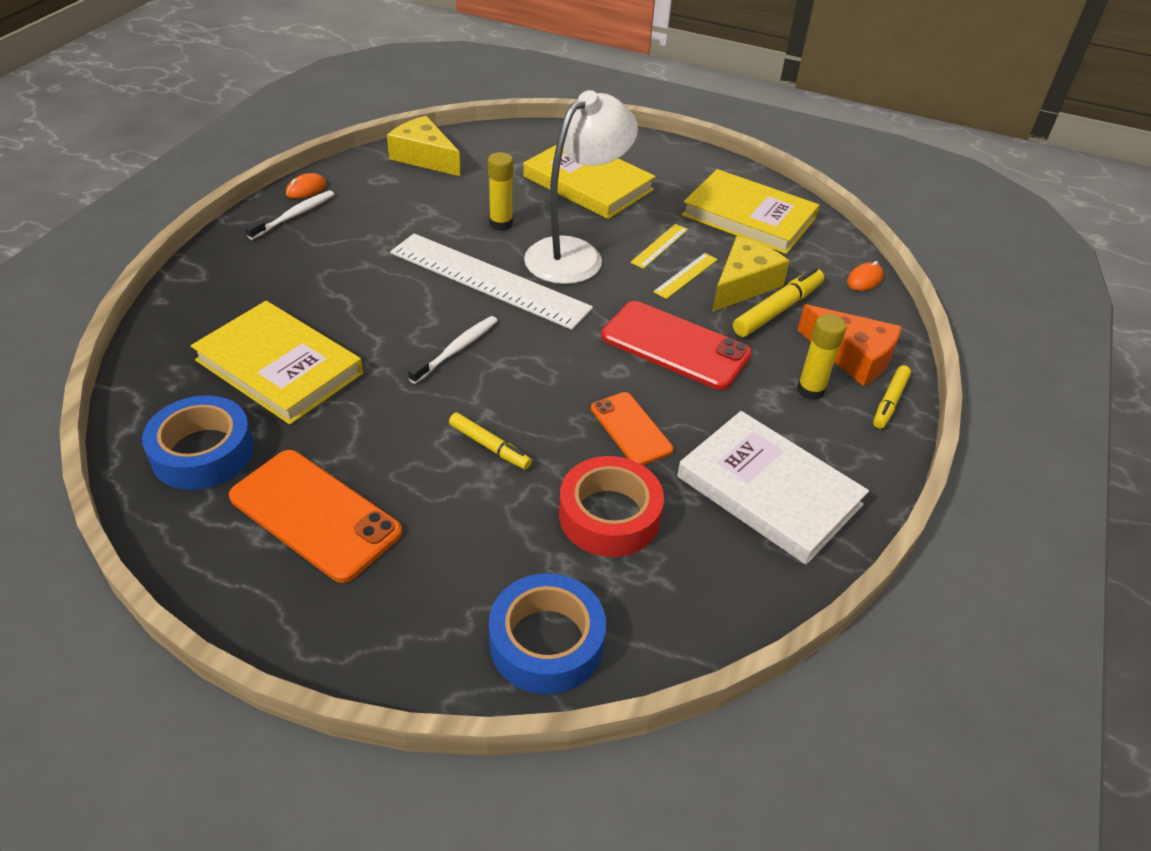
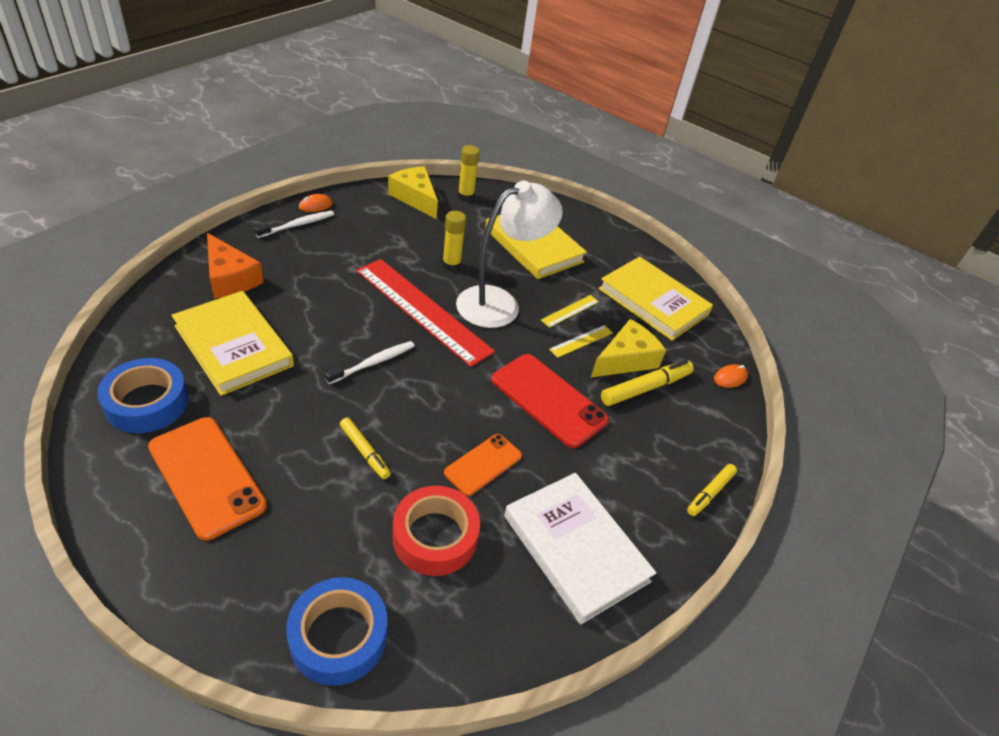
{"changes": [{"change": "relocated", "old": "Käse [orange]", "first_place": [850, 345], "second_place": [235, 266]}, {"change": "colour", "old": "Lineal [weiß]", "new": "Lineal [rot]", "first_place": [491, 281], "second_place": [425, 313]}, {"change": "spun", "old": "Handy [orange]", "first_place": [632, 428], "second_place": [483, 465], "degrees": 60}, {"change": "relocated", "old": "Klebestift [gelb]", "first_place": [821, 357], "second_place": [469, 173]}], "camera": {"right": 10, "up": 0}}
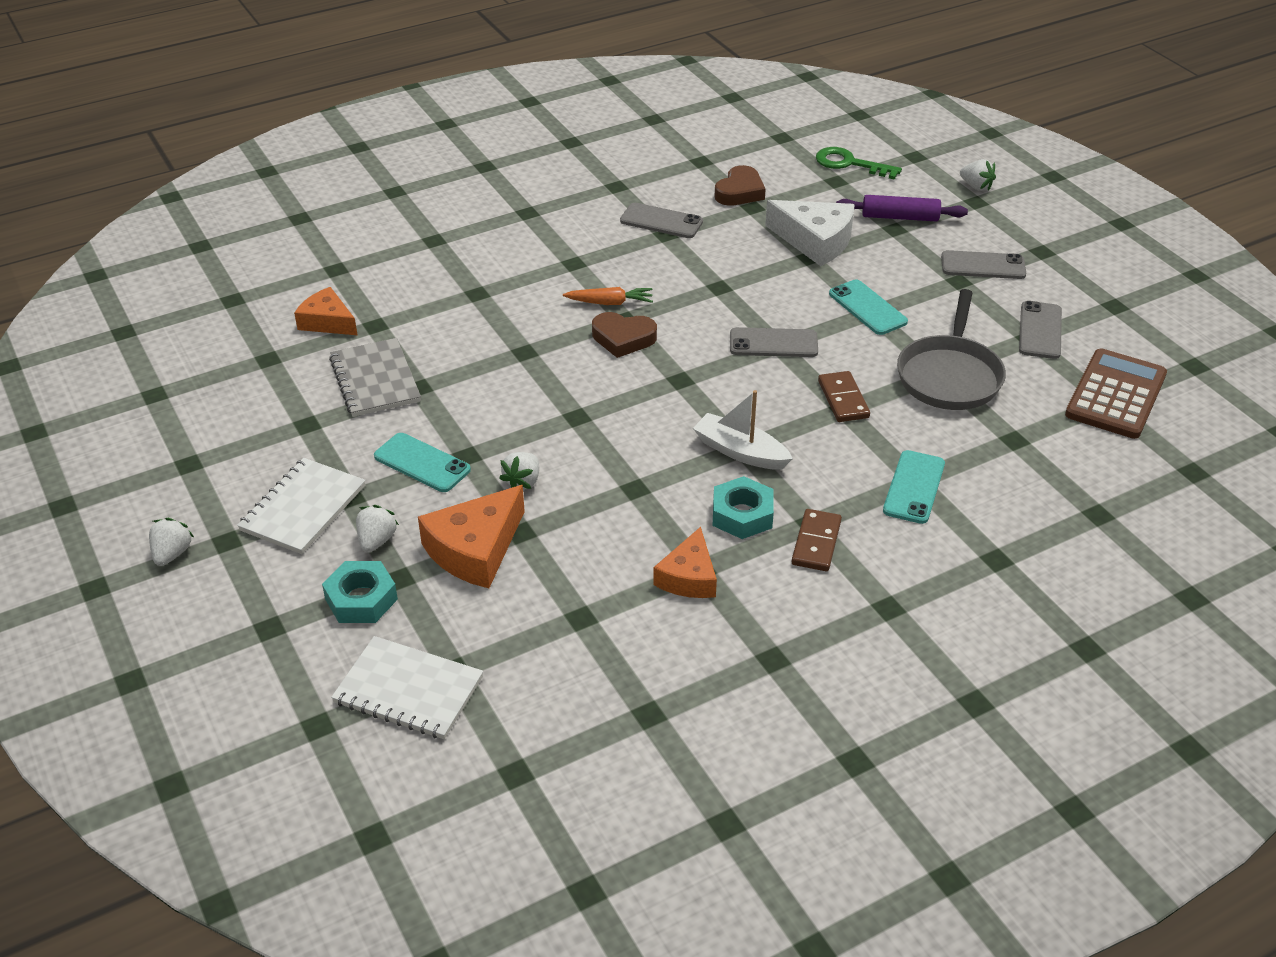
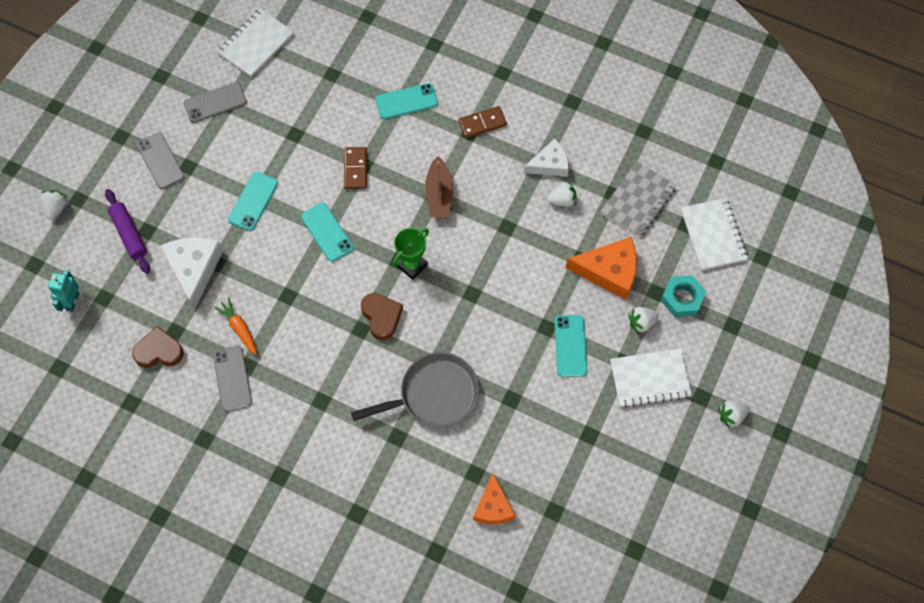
{"changes": [{"change": "exchanged", "old": "Schlüssel [grün]", "new": "Roboter [türkis]", "first_place": [859, 163], "second_place": [63, 291]}, {"change": "relocated", "old": "Karotte [orange]", "first_place": [608, 296], "second_place": [235, 326]}, {"change": "exchanged", "old": "Taschenrechner [braun]", "new": "Notizbuch [weiß]", "first_place": [1116, 393], "second_place": [255, 42]}, {"change": "colour", "old": "Handy [grau]", "new": "Handy [türkis]", "first_place": [774, 342], "second_place": [327, 232]}, {"change": "spun", "old": "Dominostein [braun]", "first_place": [844, 396], "second_place": [355, 168], "degrees": -45}, {"change": "relocated", "old": "Pfanne [grau]", "first_place": [951, 349], "second_place": [415, 389]}, {"change": "appeared", "new": "Pokal [grün]", "second_place": [410, 254]}, {"change": "colour", "old": "Boot [weiß]", "new": "Boot [braun]", "first_place": [743, 430], "second_place": [439, 186]}, {"change": "colour", "old": "Käse [orange]", "new": "Käse [weiß]", "first_place": [685, 562], "second_place": [546, 158]}, {"change": "relocated", "old": "Erdbeere [weiß]", "first_place": [519, 471], "second_place": [561, 194]}, {"change": "relocated", "old": "Notizbuch [grau]", "first_place": [375, 377], "second_place": [638, 199]}, {"change": "missing", "old": "Sechskantmutter [türkis]", "first_place": [743, 507]}], "camera": {"right": -125, "up": 25}}
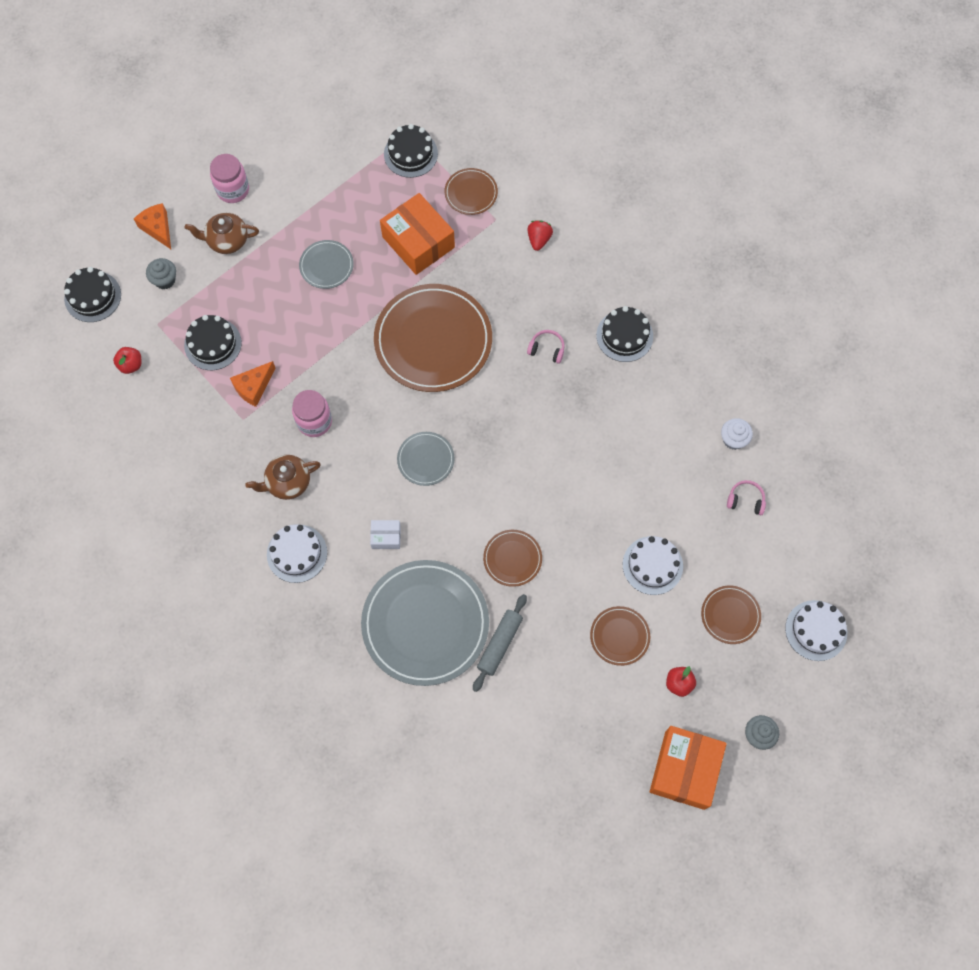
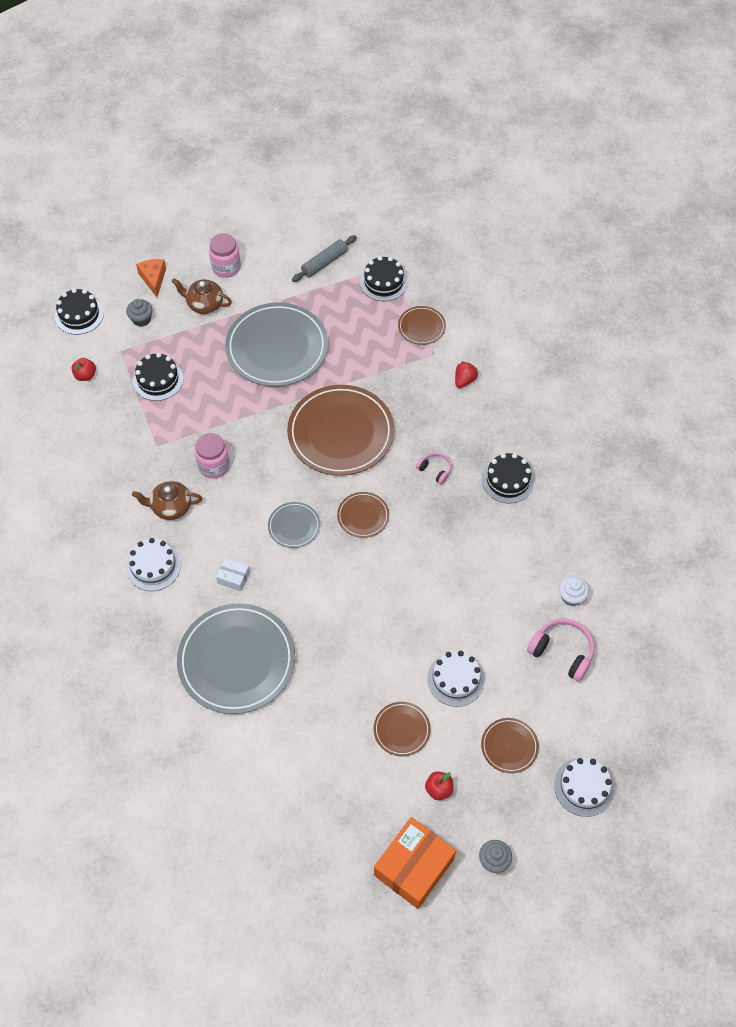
{"changes": [{"change": "size", "old": "Teller [grau]", "first_place": [326, 264], "second_place": [276, 345], "factor": 2.13}, {"change": "relocated", "old": "Nudelholz [grau]", "first_place": [500, 643], "second_place": [324, 258]}, {"change": "relocated", "old": "Teller [braun]", "first_place": [512, 558], "second_place": [363, 515]}, {"change": "size", "old": "Kopfhörer [rosa]", "first_place": [746, 497], "second_place": [561, 650], "factor": 1.75}, {"change": "missing", "old": "Käse [orange]", "first_place": [253, 384]}, {"change": "missing", "old": "Schachtel [orange]", "first_place": [417, 234]}], "camera": {"right": 20, "up": -10}}
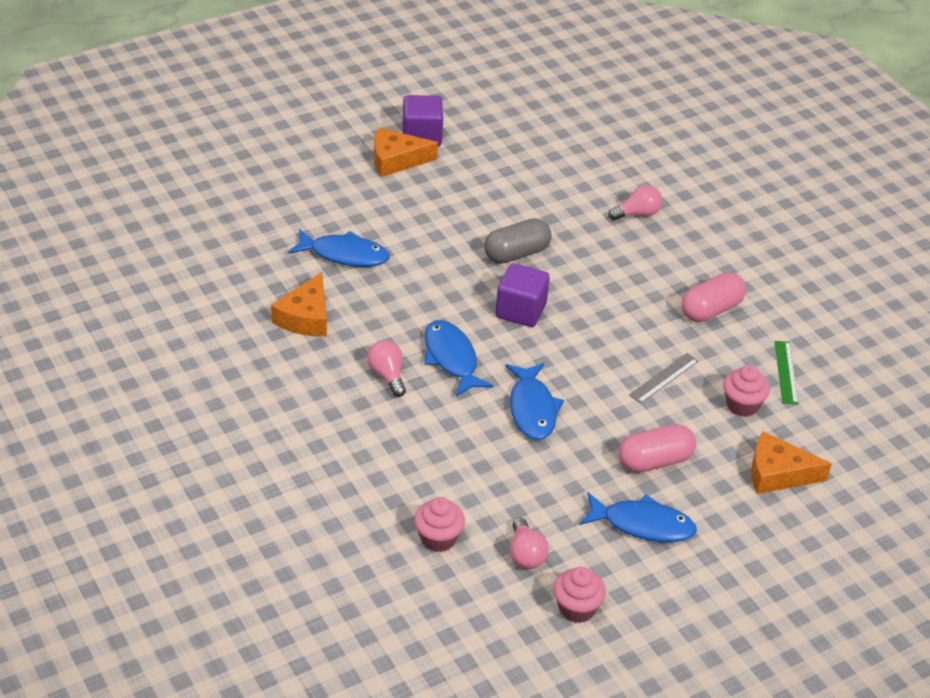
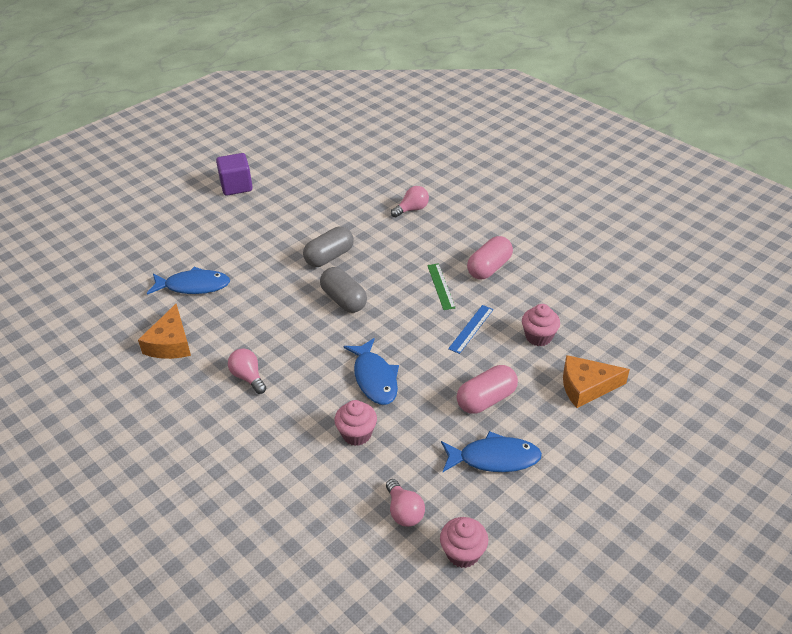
{"changes": [{"change": "exchanged", "old": "Kubus [lila]", "new": "Kapsel [grau]", "first_place": [522, 295], "second_place": [343, 290]}, {"change": "relocated", "old": "Muffin [rosa]", "first_place": [439, 524], "second_place": [355, 423]}, {"change": "relocated", "old": "Lineal [grün]", "first_place": [786, 372], "second_place": [441, 286]}, {"change": "colour", "old": "Lineal [grau]", "new": "Lineal [blau]", "first_place": [664, 378], "second_place": [470, 329]}, {"change": "missing", "old": "Käse [orange]", "first_place": [406, 152]}, {"change": "missing", "old": "Fisch [blau]", "first_place": [458, 358]}], "camera": {"right": -10, "up": 0}}
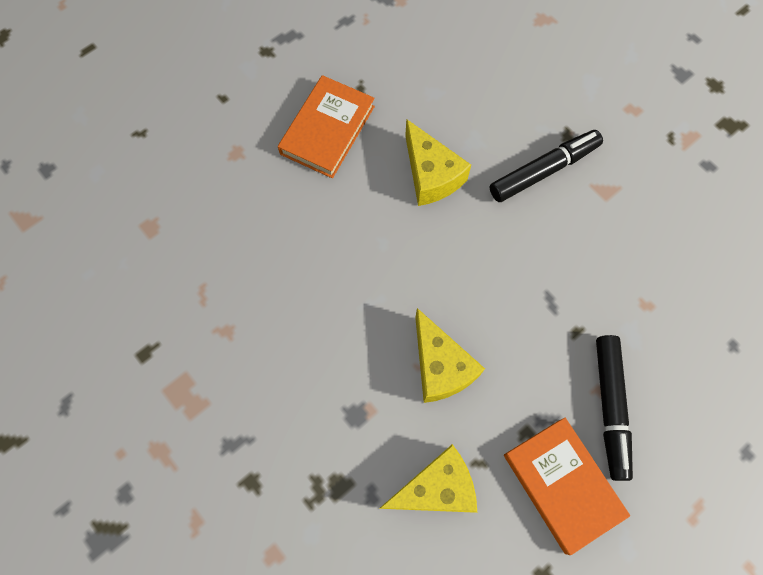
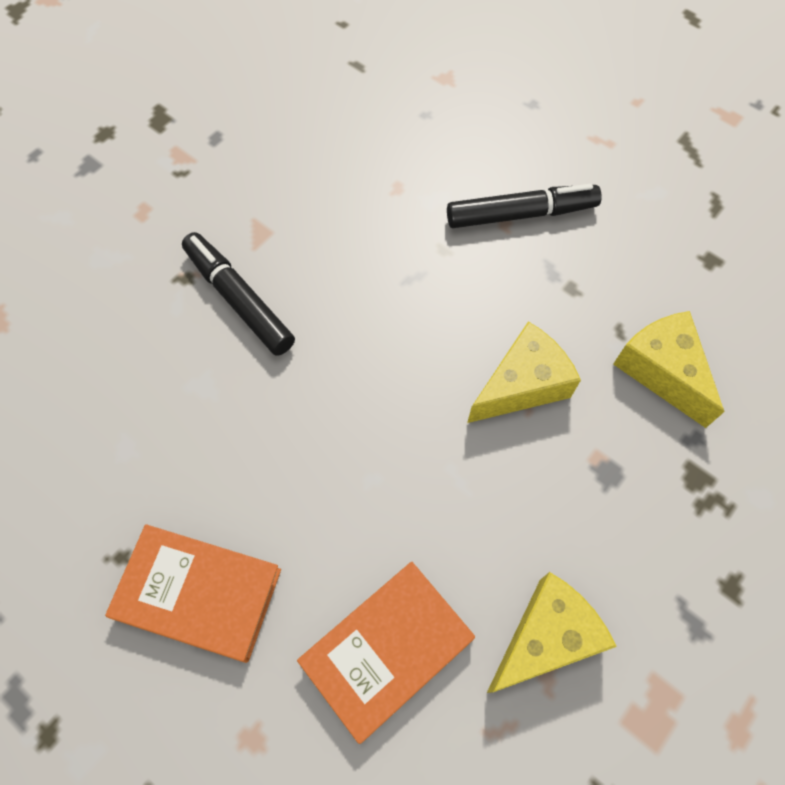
{"changes": [{"change": "relocated", "old": "Buch [orange]", "first_place": [567, 486], "second_place": [386, 653]}, {"change": "relocated", "old": "Käse [gelb]", "first_place": [438, 162], "second_place": [552, 632]}], "camera": {"right": -100, "up": -5}}
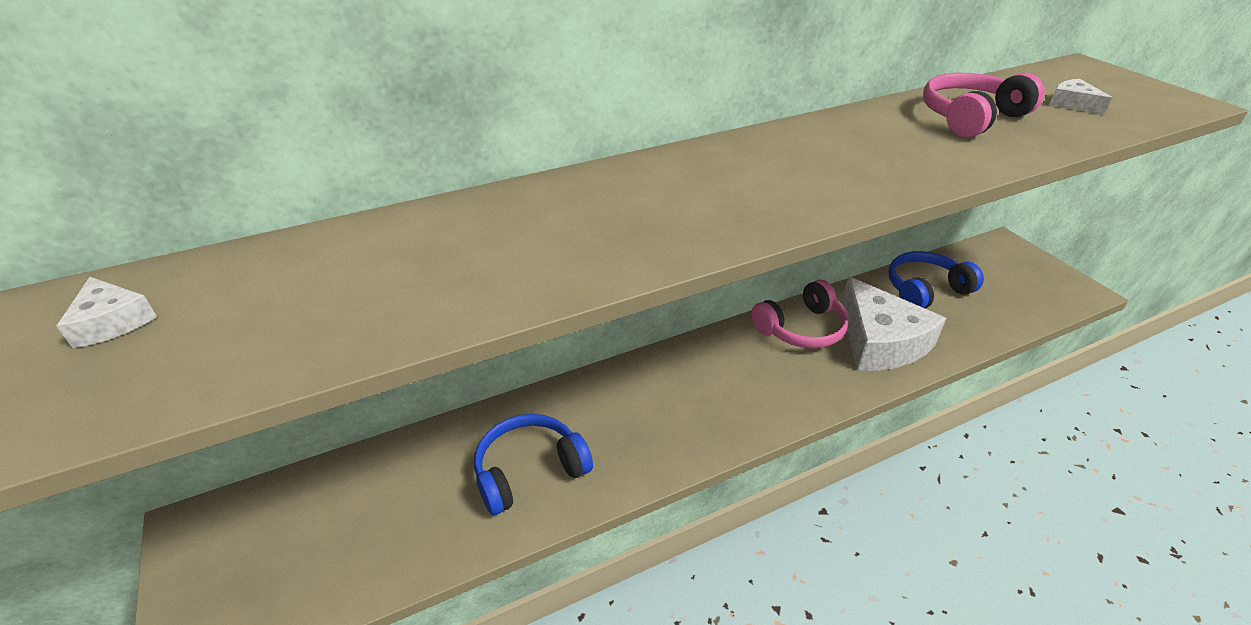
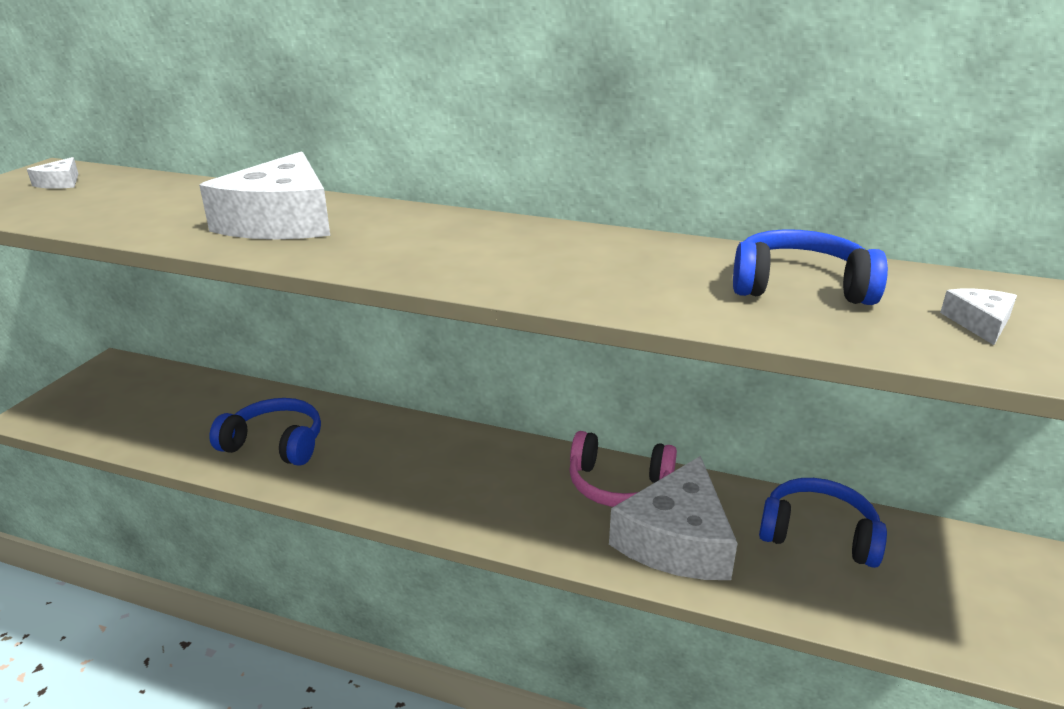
{"changes": [{"change": "appeared", "new": "Käse [weiß]", "second_place": [264, 195]}, {"change": "colour", "old": "Kopfhörer [rosa]", "new": "Kopfhörer [blau]", "first_place": [984, 105], "second_place": [810, 267]}], "camera": {"right": 45, "up": -10}}
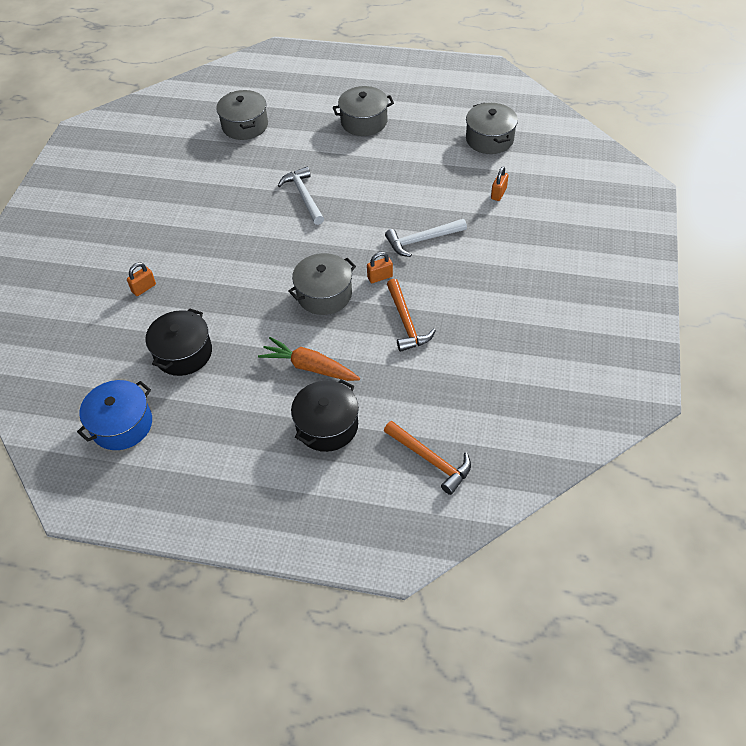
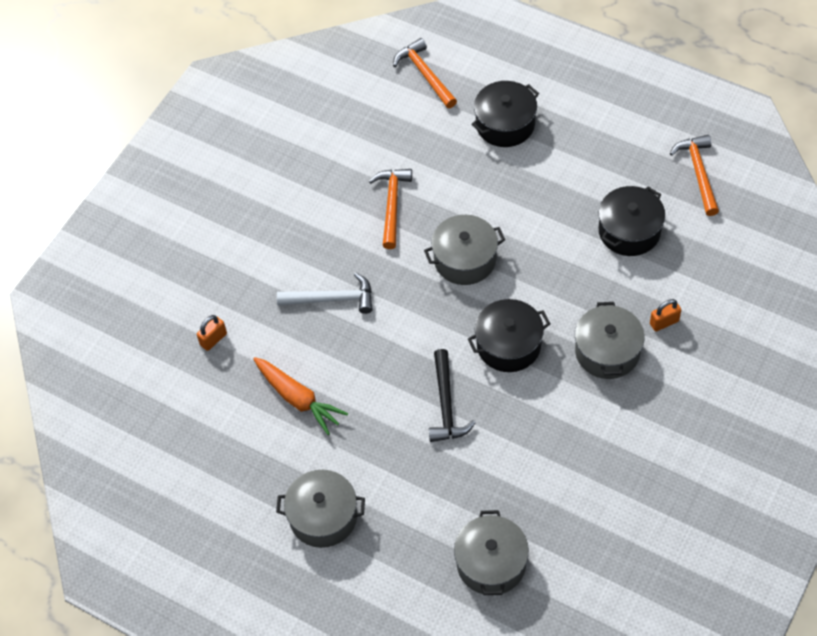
{"changes": [{"change": "relocated", "old": "Karotte [orange]", "first_place": [309, 359], "second_place": [300, 396]}, {"change": "colour", "old": "Hammer [weiß]", "new": "Hammer [schwarz]", "first_place": [301, 196], "second_place": [452, 395]}, {"change": "appeared", "new": "Kochtopf [schwarz]", "second_place": [509, 335]}, {"change": "relocated", "old": "Kochtopf [grau]", "first_place": [492, 128], "second_place": [609, 340]}, {"change": "exchanged", "old": "Kochtopf [blau]", "new": "Hammer [orange]", "first_place": [114, 415], "second_place": [694, 175]}, {"change": "missing", "old": "Vorhängeschloss [orange]", "first_place": [380, 267]}], "camera": {"right": -160, "up": 5}}
